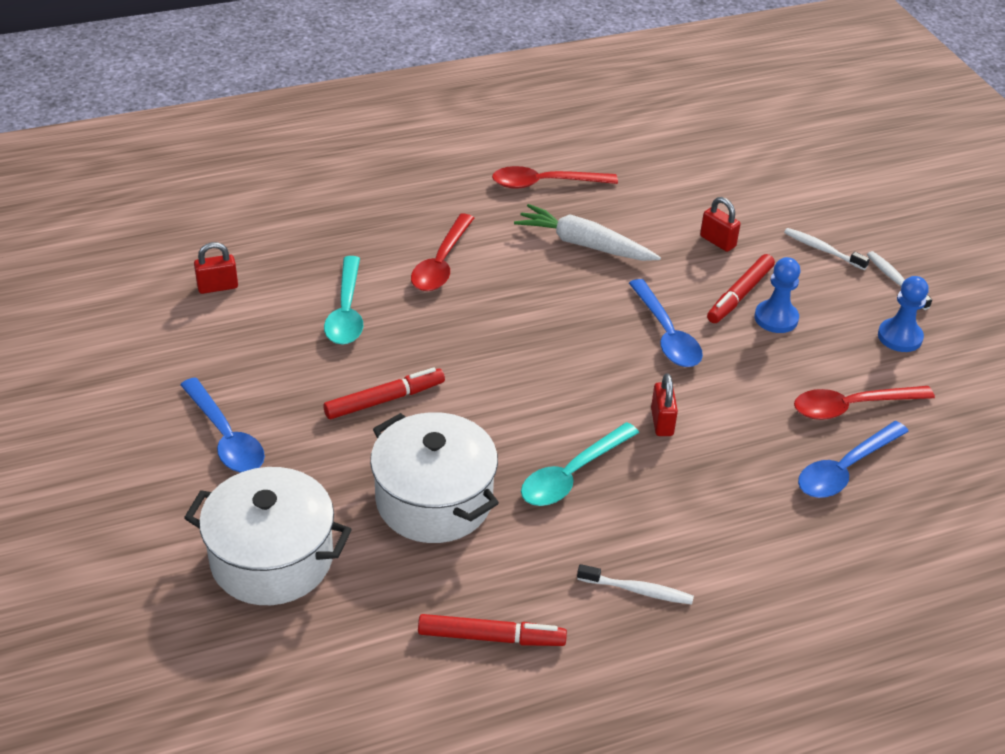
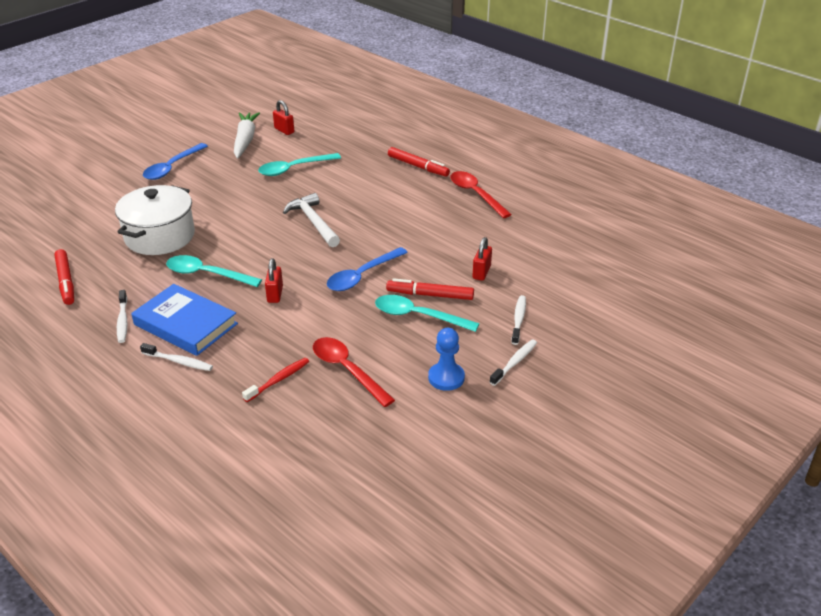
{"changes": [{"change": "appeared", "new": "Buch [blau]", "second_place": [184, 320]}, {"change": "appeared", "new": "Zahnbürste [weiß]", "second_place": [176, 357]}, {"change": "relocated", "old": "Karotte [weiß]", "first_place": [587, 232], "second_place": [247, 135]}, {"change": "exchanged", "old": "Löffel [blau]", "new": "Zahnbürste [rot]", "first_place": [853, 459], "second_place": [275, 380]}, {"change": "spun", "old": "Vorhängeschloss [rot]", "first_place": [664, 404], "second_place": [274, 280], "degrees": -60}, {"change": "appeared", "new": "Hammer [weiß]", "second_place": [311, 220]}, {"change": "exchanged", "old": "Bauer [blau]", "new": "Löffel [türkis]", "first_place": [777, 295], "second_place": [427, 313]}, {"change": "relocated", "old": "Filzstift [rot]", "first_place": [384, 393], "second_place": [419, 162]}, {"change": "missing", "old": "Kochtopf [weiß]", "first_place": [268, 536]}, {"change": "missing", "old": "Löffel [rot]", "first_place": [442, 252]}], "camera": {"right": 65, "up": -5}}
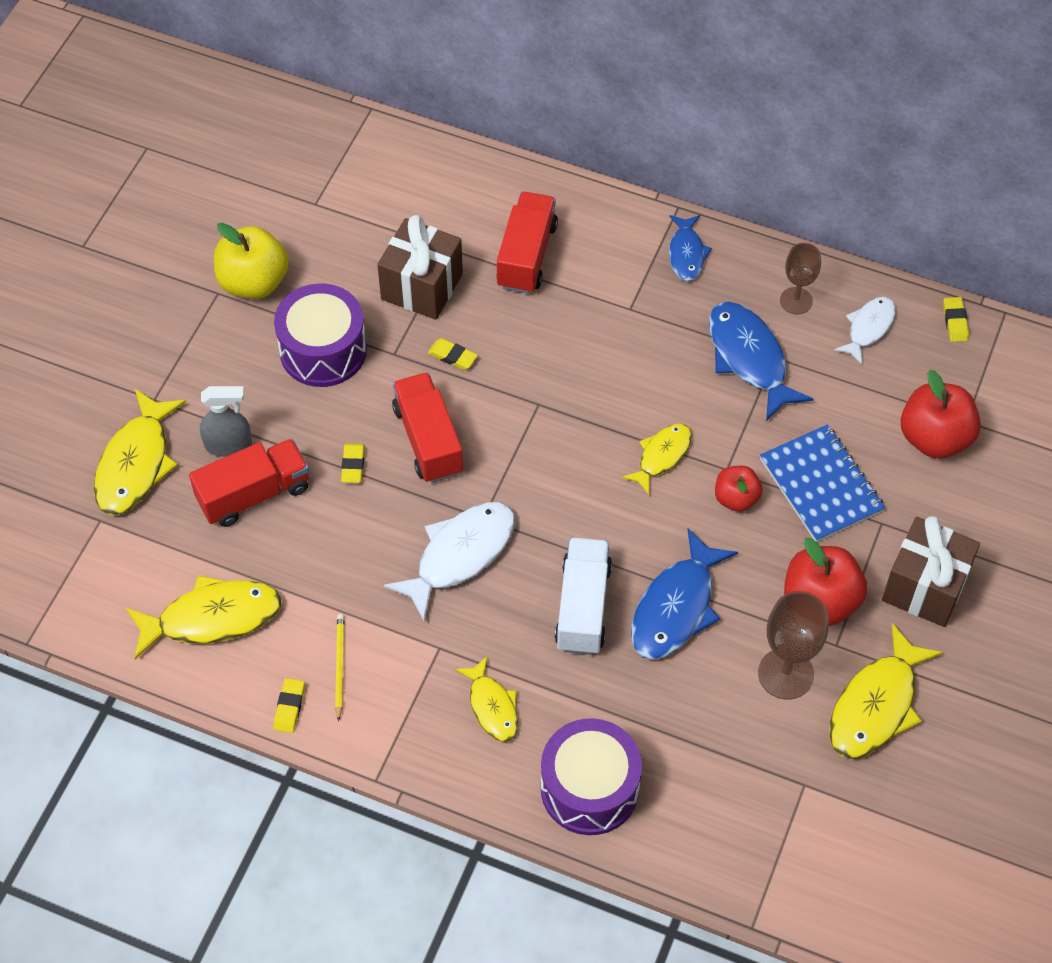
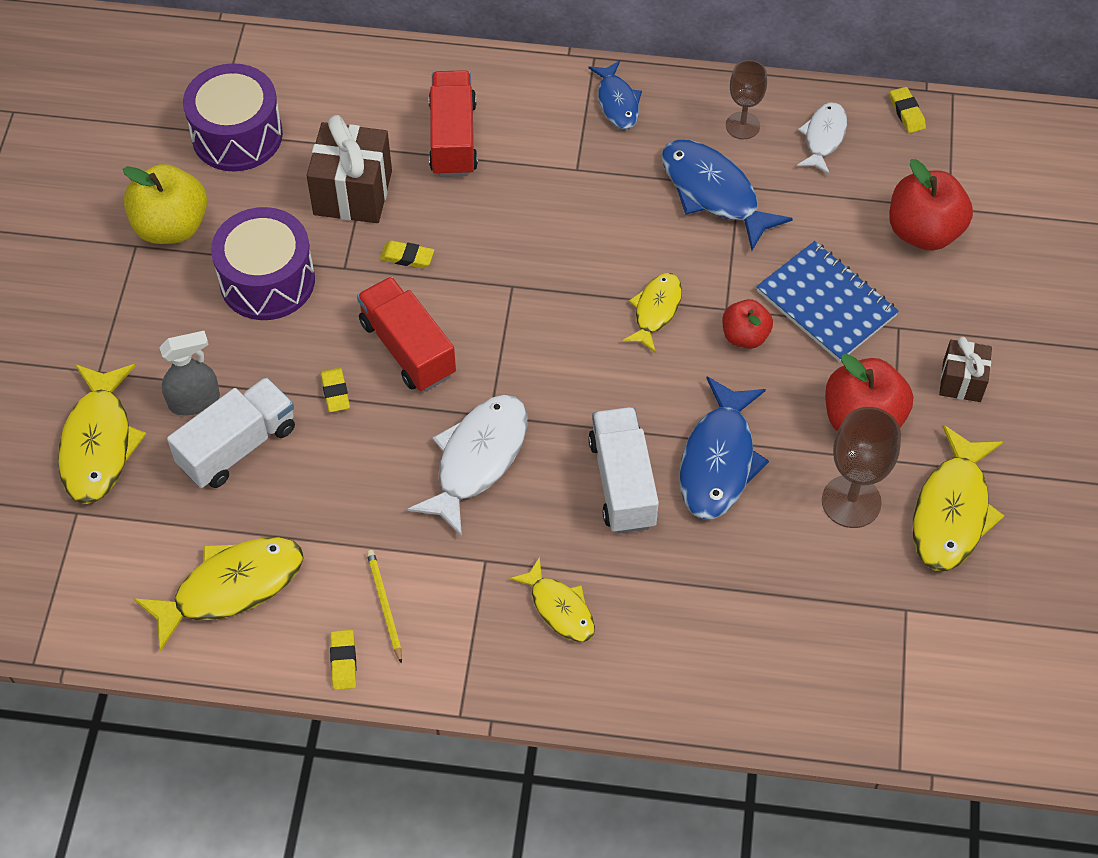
{"changes": [{"change": "colour", "old": "Lastwagen [rot]", "new": "Lastwagen [weiß]", "first_place": [249, 483], "second_place": [231, 432]}, {"change": "relocated", "old": "Trommel [lila]", "first_place": [591, 776], "second_place": [233, 117]}, {"change": "size", "old": "Geschenk [braun]", "first_place": [931, 571], "second_place": [965, 369], "factor": 0.59}], "camera": {"right": -15, "up": 0}}
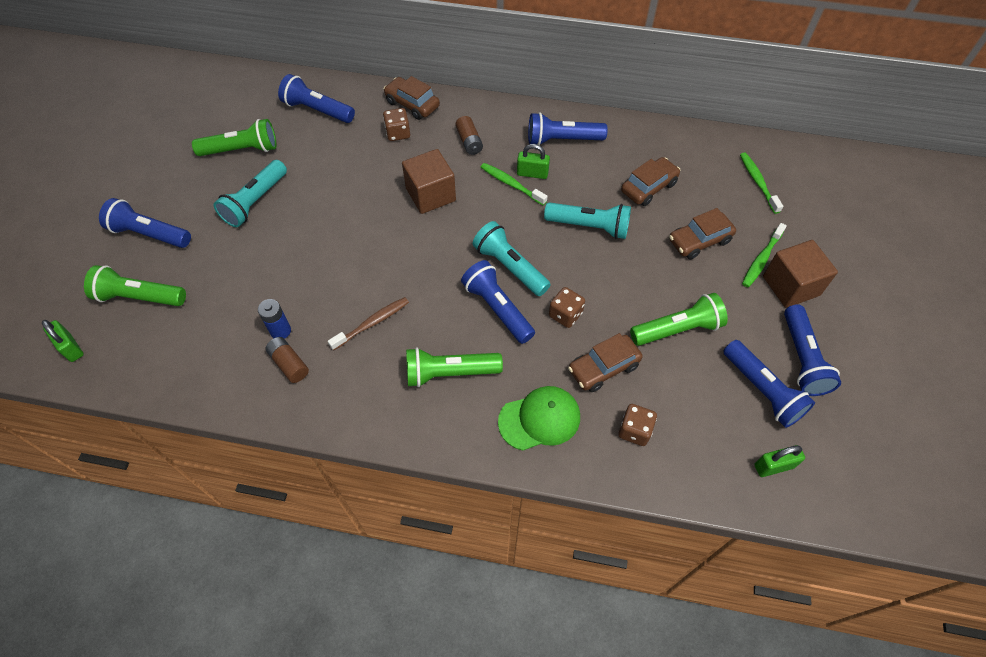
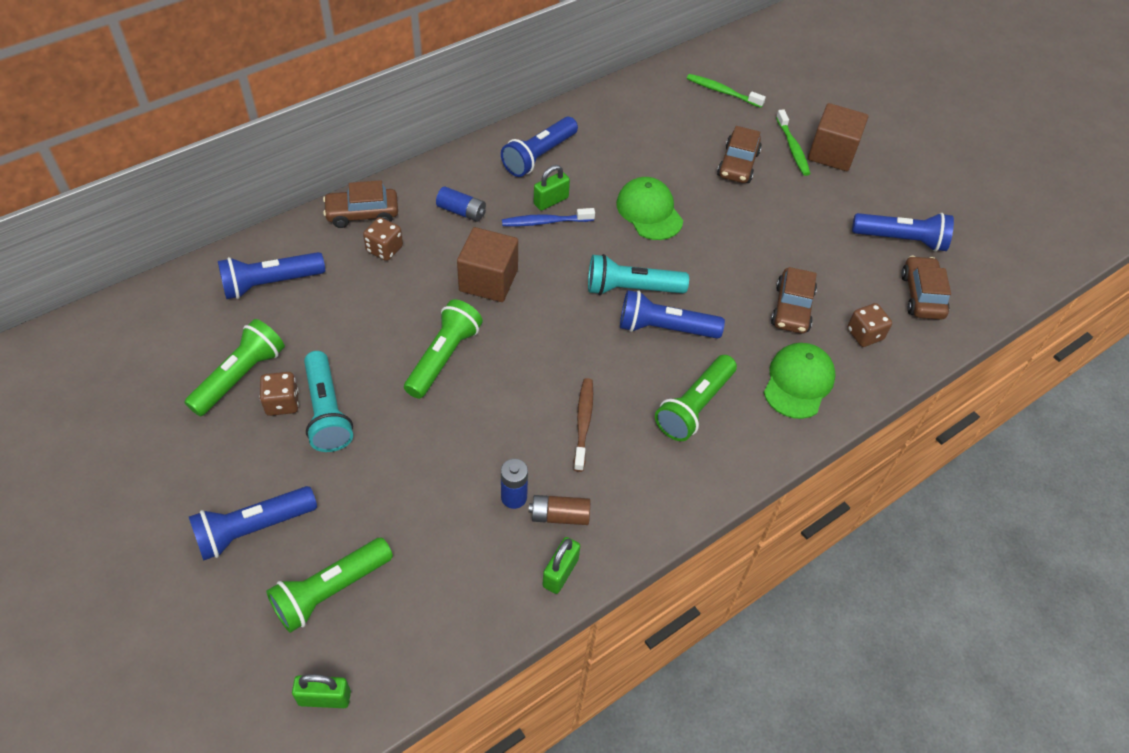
{"changes": [{"change": "relocated", "old": "Spielwürfel [braun]", "first_place": [567, 307], "second_place": [279, 394]}, {"change": "relocated", "old": "Taschenlampe [grün]", "first_place": [679, 319], "second_place": [443, 349]}, {"change": "colour", "old": "Batterie [braun]", "new": "Batterie [blau]", "first_place": [469, 135], "second_place": [461, 204]}, {"change": "colour", "old": "Zahnbürste [grün]", "new": "Zahnbürste [blau]", "first_place": [514, 184], "second_place": [548, 217]}, {"change": "relocated", "old": "Vorhängeschloss [grün]", "first_place": [779, 461], "second_place": [561, 565]}, {"change": "exchanged", "old": "Taschenlampe [türkis]", "new": "Kappe [grün]", "first_place": [587, 220], "second_place": [649, 208]}, {"change": "relocated", "old": "Auto [braun]", "first_place": [650, 181], "second_place": [926, 288]}, {"change": "missing", "old": "Taschenlampe [blau]", "first_place": [812, 350]}], "camera": {"right": -50, "up": -5}}
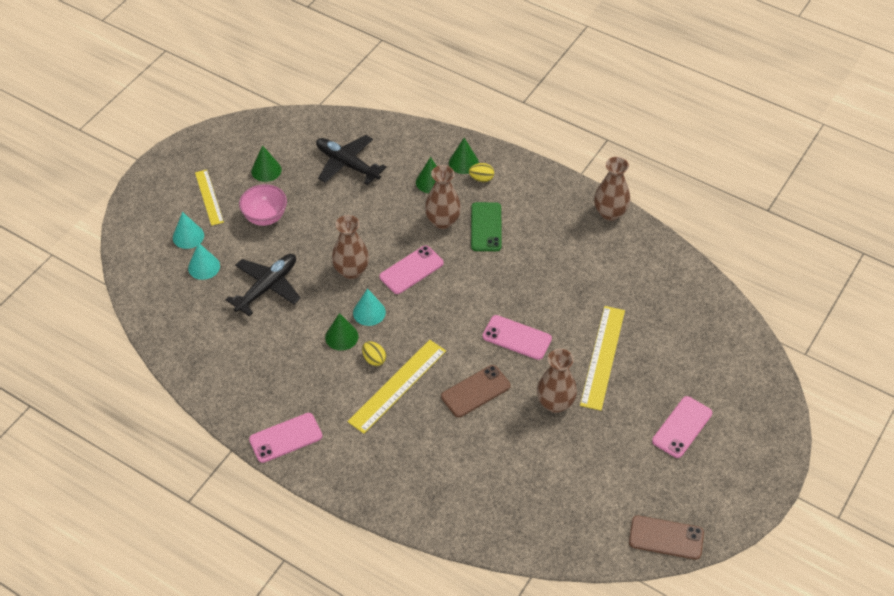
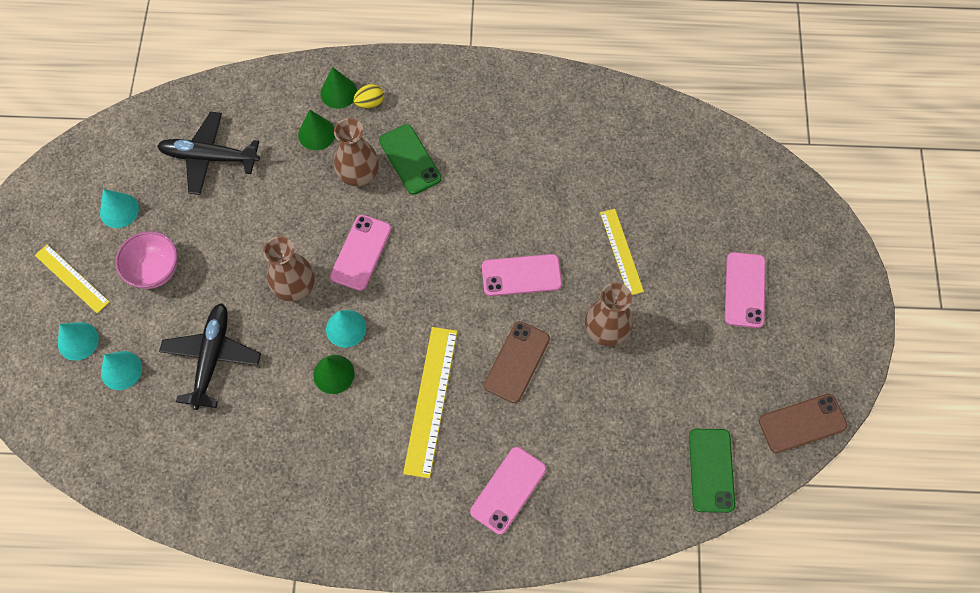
{"changes": [{"change": "colour", "old": "Kegel [grün]", "new": "Kegel [türkis]", "first_place": [266, 163], "second_place": [119, 208]}, {"change": "relocated", "old": "Handy [rosa]", "first_place": [285, 438], "second_place": [508, 491]}, {"change": "size", "old": "Lineal [gelb]", "first_place": [602, 358], "second_place": [622, 252], "factor": 0.65}, {"change": "appeared", "new": "Handy [grün]", "second_place": [712, 471]}, {"change": "missing", "old": "Ei [gelb]", "first_place": [374, 353]}, {"change": "missing", "old": "Vase [braun]", "first_place": [612, 189]}], "camera": {"right": -30, "up": 15}}
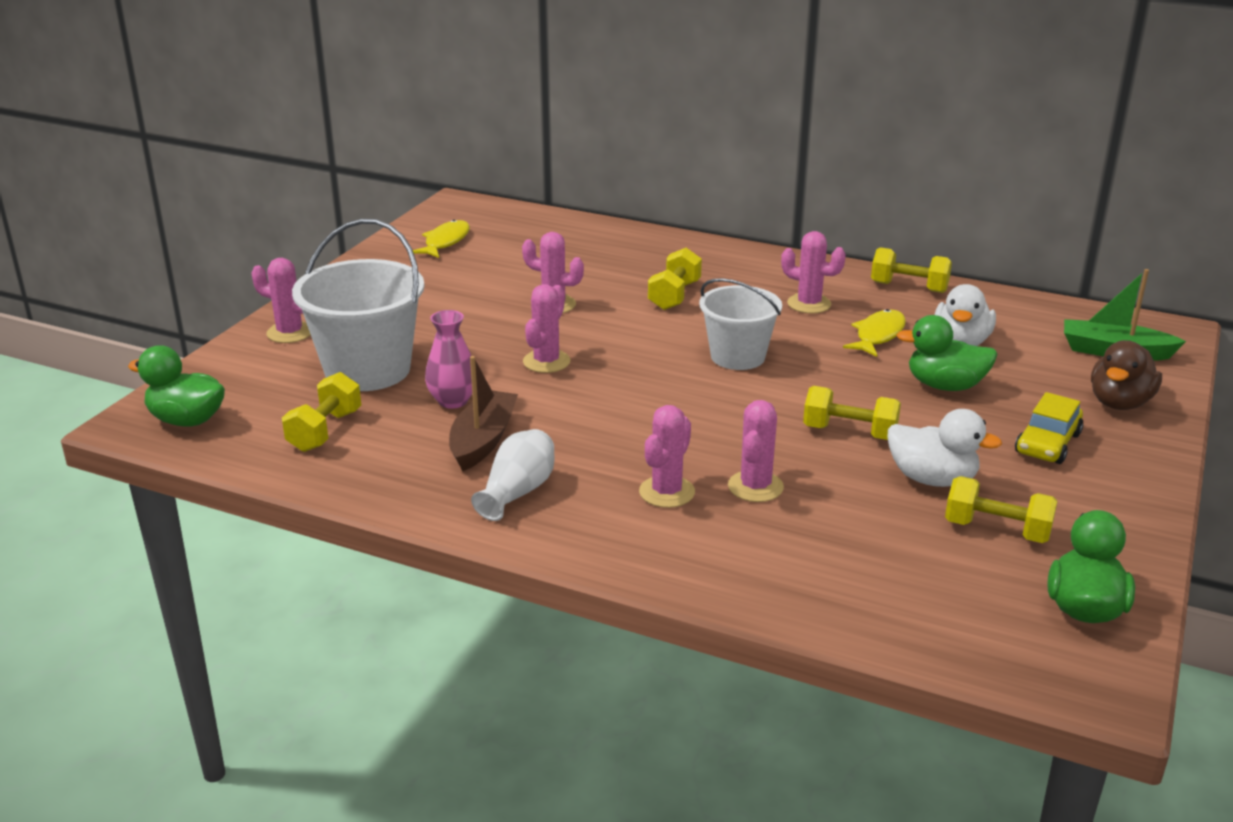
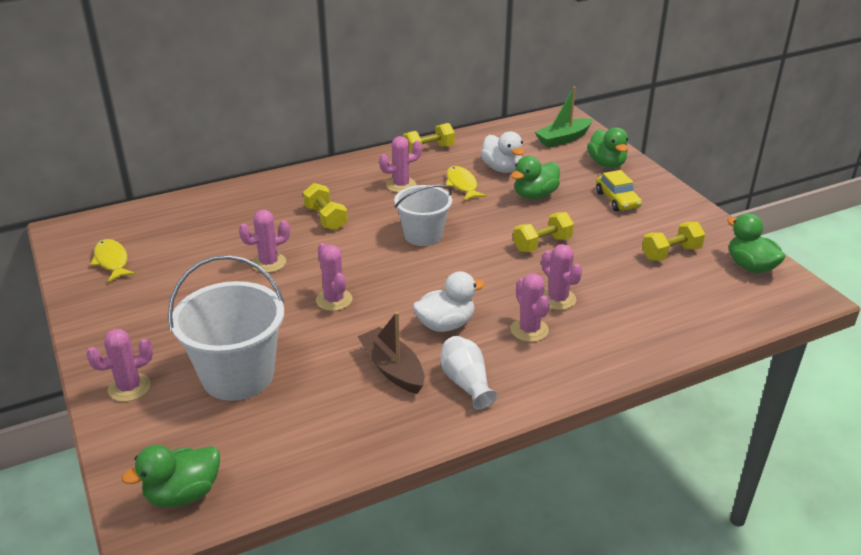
{"changes": [{"change": "relocated", "old": "Ente [weiß]", "first_place": [944, 448], "second_place": [449, 301]}, {"change": "colour", "old": "Ente [braun]", "new": "Ente [grün]", "first_place": [1126, 375], "second_place": [607, 147]}, {"change": "missing", "old": "Hantel [gelb]", "first_place": [321, 412]}, {"change": "missing", "old": "Vase [rosa]", "first_place": [448, 359]}], "camera": {"right": -50, "up": 5}}
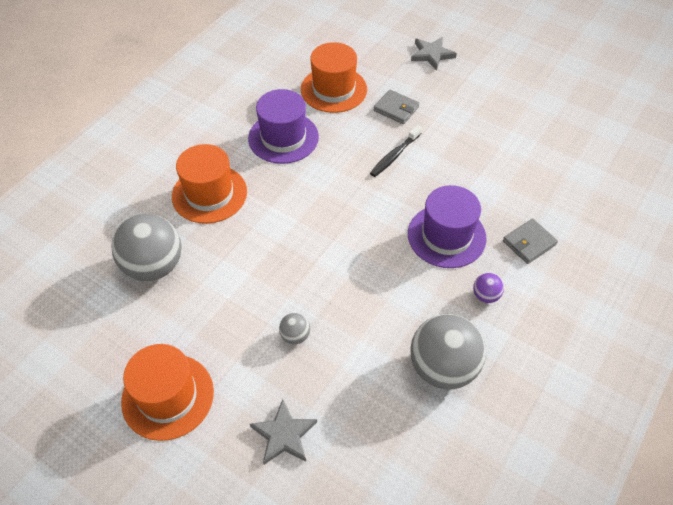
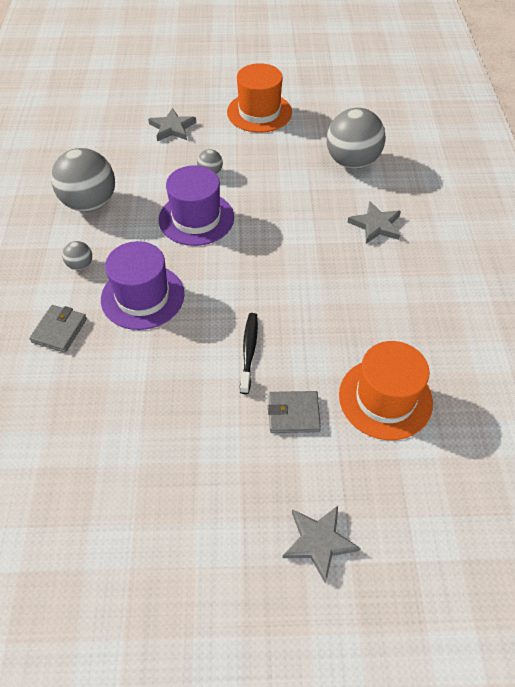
{"changes": [{"change": "colour", "old": "Ball [lila]", "new": "Ball [grau]", "first_place": [488, 288], "second_place": [77, 255]}, {"change": "relocated", "old": "Hut [lila]", "first_place": [283, 126], "second_place": [196, 205]}, {"change": "exchanged", "old": "Hut [orange]", "new": "Stern [grau]", "first_place": [209, 184], "second_place": [374, 222]}], "camera": {"right": 145, "up": 0}}
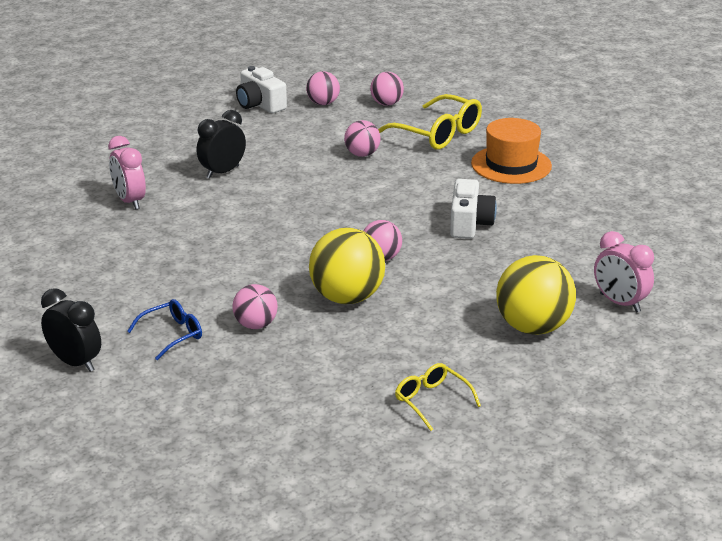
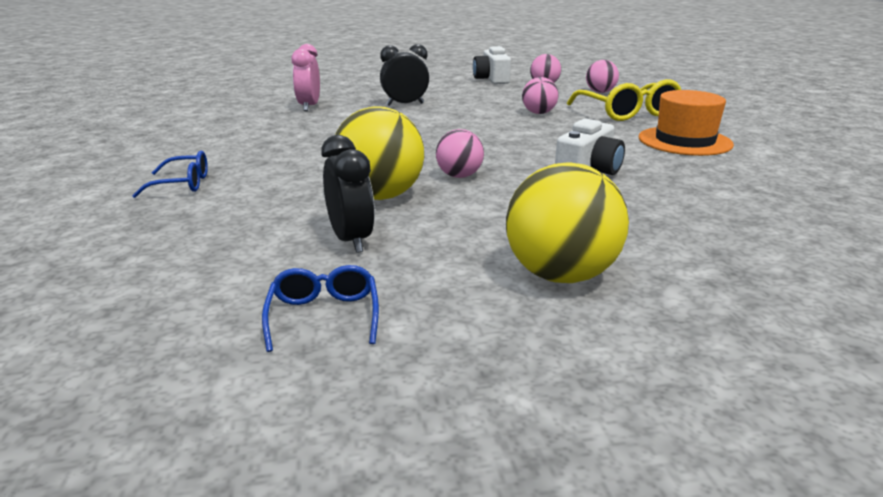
{"changes": [{"change": "colour", "old": "Brille [gelb]", "new": "Brille [blau]", "first_place": [438, 397], "second_place": [320, 308]}, {"change": "relocated", "old": "Wecker [schwarz]", "first_place": [71, 330], "second_place": [348, 194]}, {"change": "missing", "old": "Ball [rosa]", "first_place": [255, 306]}, {"change": "missing", "old": "Wecker [rosa]", "first_place": [624, 271]}], "camera": {"right": 30, "up": -5}}
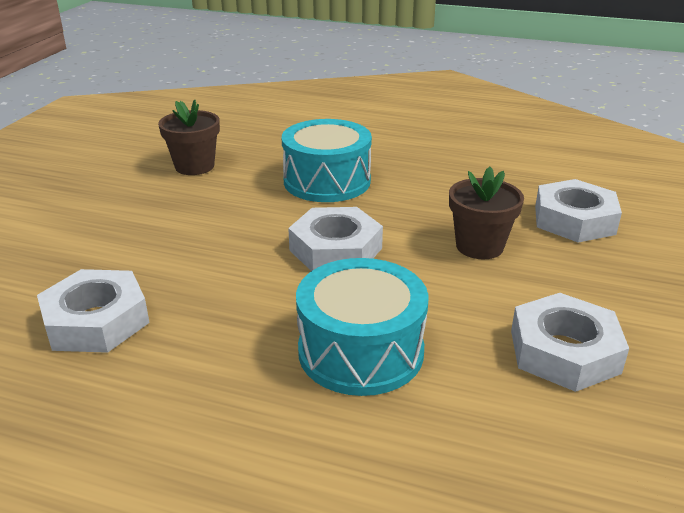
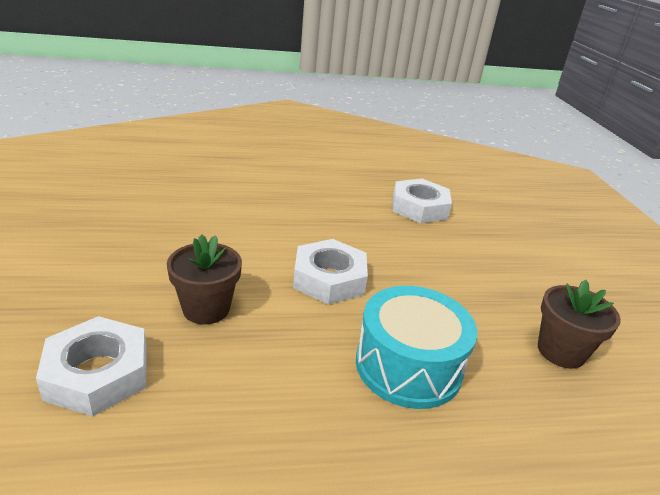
{"changes": [{"change": "missing", "old": "Trommel [türkis]", "first_place": [362, 327]}, {"change": "missing", "old": "Sechskantmutter [weiß]", "first_place": [570, 342]}], "camera": {"right": 150, "up": 0}}
